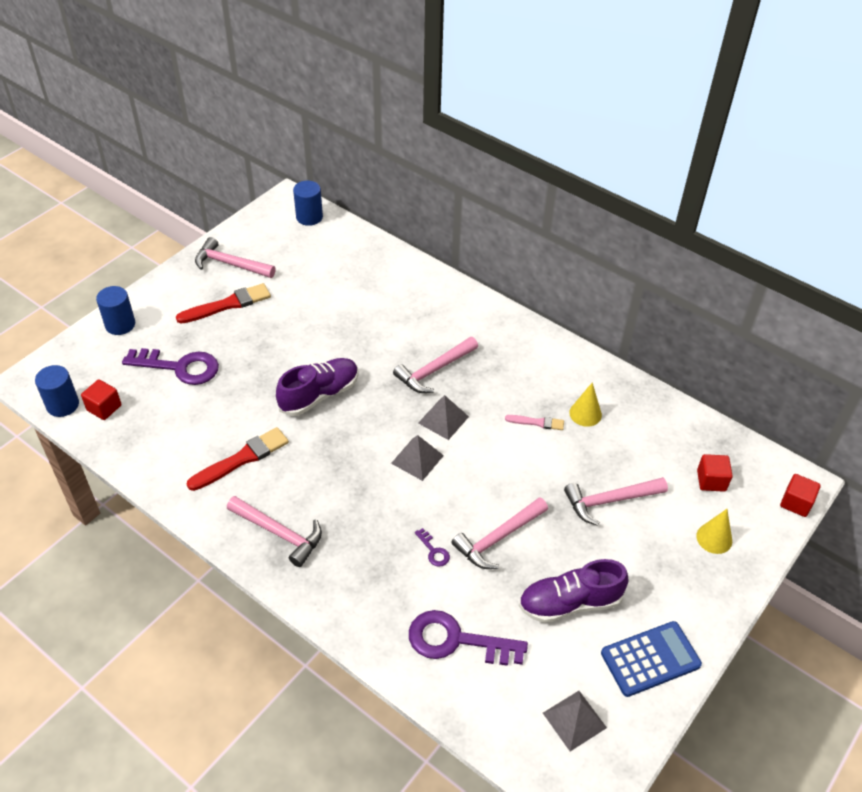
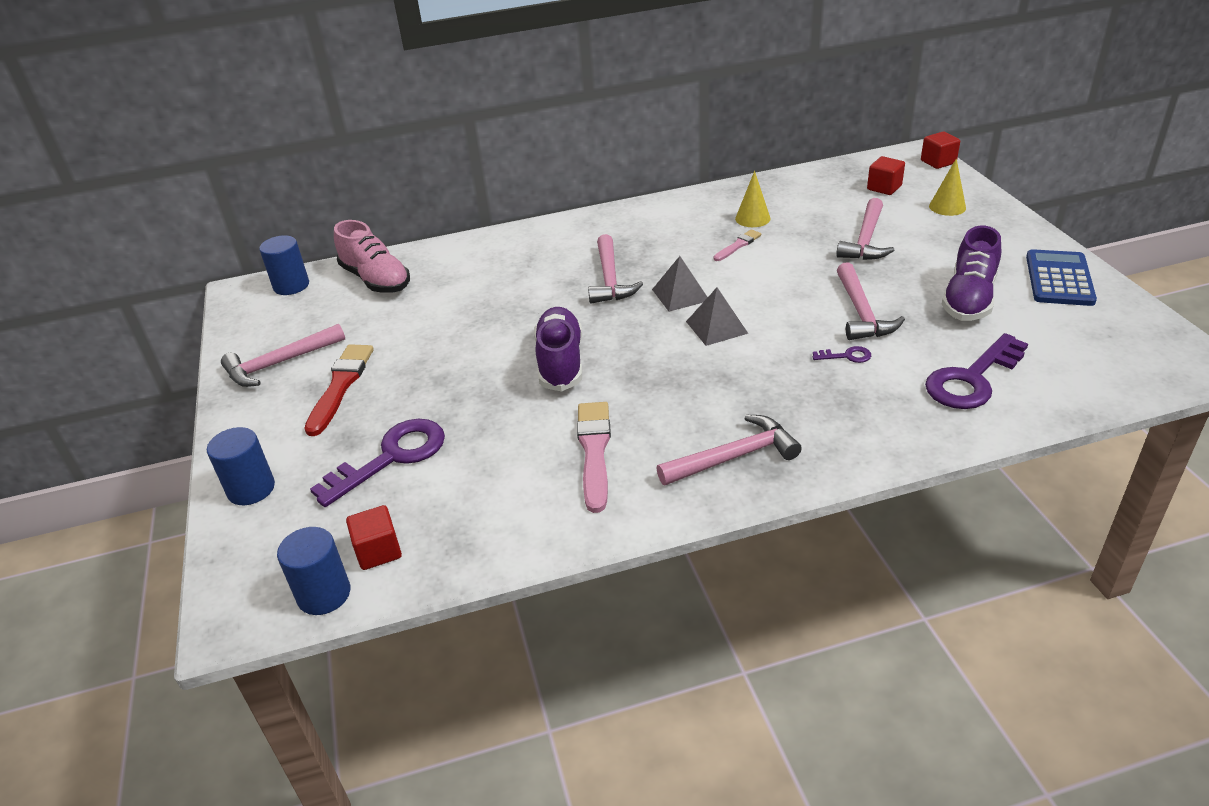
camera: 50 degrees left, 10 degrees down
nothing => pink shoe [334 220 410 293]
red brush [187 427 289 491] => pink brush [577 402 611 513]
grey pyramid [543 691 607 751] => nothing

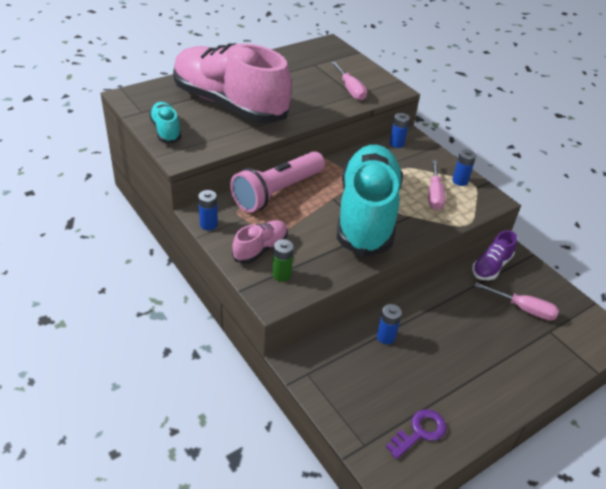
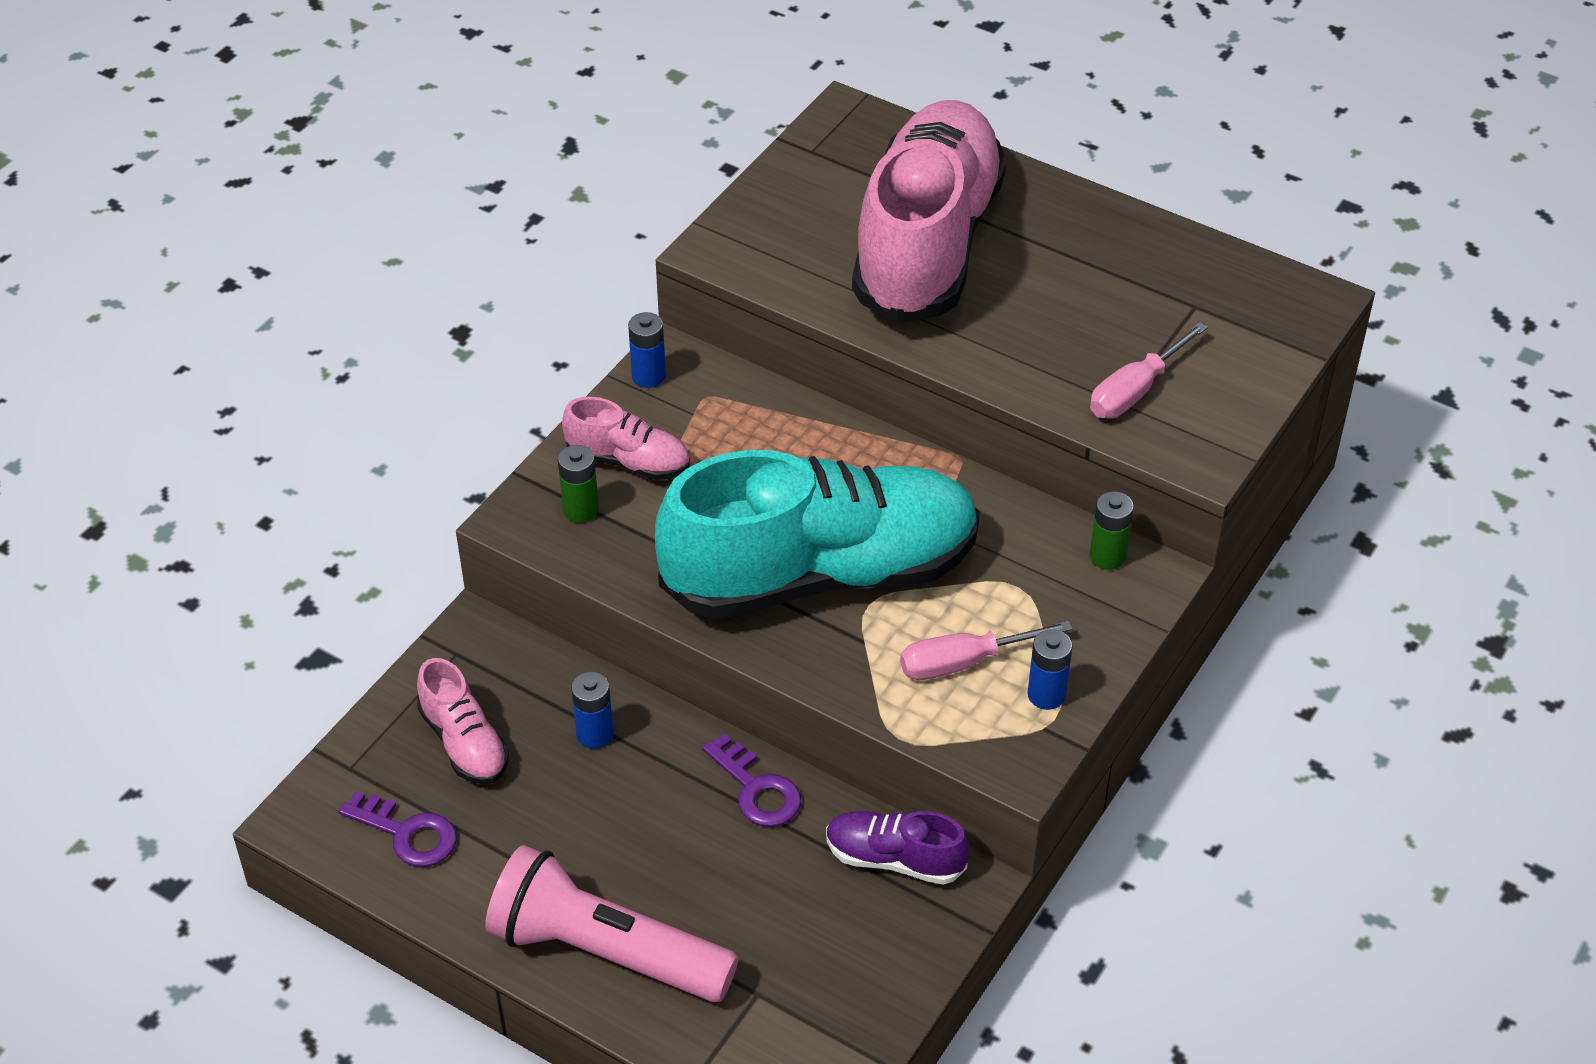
camera: 70 degrees right, 5 degrees up
nothing => pink shoe [417 658 509 784]
pink flashlight [230 151 325 213] => pink flashlight [485 845 738 1002], move
nothing => purple key [702 734 801 827]
blue battery [390 113 410 148] => green battery [1090 491 1134 570]
turquoise shoe [149 102 181 143] => nothing
pink screwdriver [475 282 559 321] => nothing

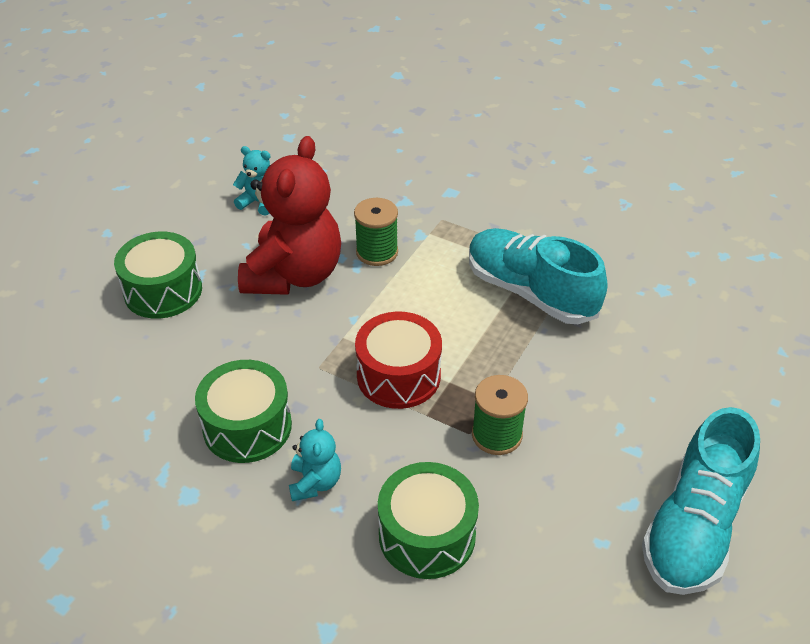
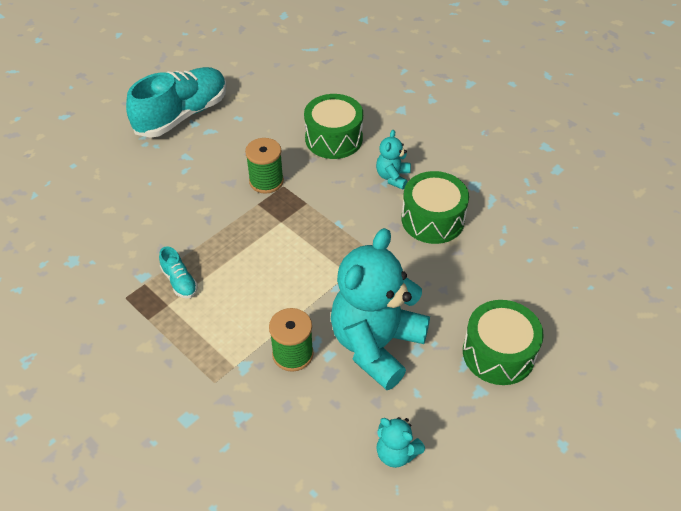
camera: 165 degrees left, 5 degrees up
turquoise shoe [469 228 607 324] => turquoise shoe [159 246 198 298], x0.43
red teddy bear [238 136 341 295] => turquoise teddy bear [331 228 430 390]
red drum [355 311 442 409] => nothing

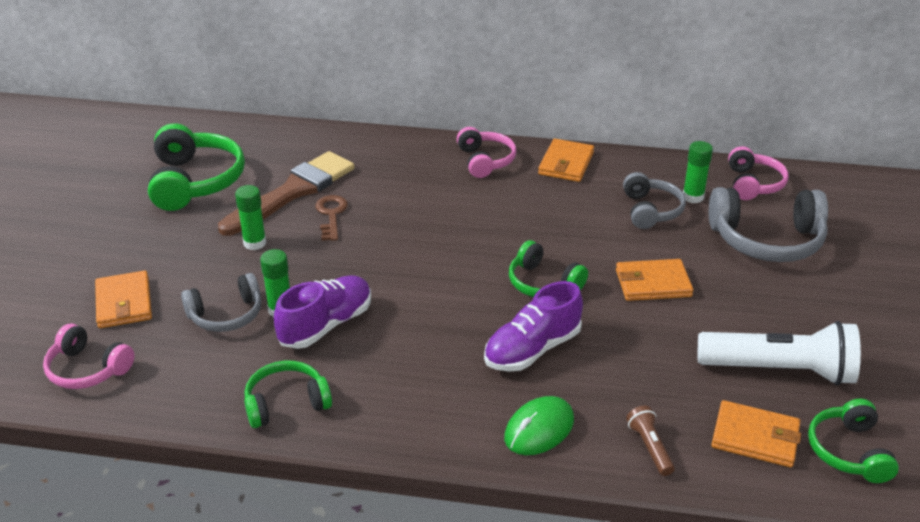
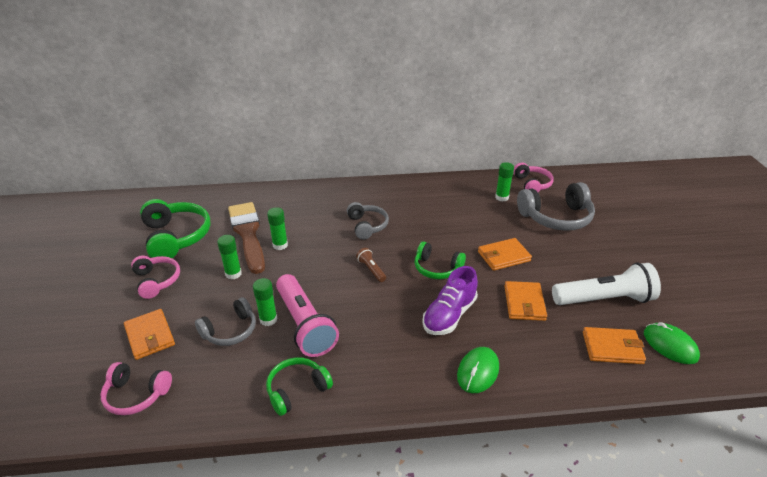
camera: 15 degrees left, 0 degrees up
pink headphones [457 127 517 178] => pink headphones [131 256 180 299], move
brown brush [218 151 355 236] => brown brush [228 202 265 274], 45 degrees counterclockwise
brown key [315 195 348 241] => green glue stick [267 207 288 250]
purple shoe [274 276 371 349] => pink flashlight [276 274 339 357]
grey headphones [623 172 686 229] => grey headphones [347 202 389 239], move
brown flashlight [626 406 675 476] => brown flashlight [356 248 386 282], move
orange wallet [538 139 594 182] => orange wallet [505 281 547 321], move
green headphones [808 398 899 483] => green mouse [644 322 700 364]

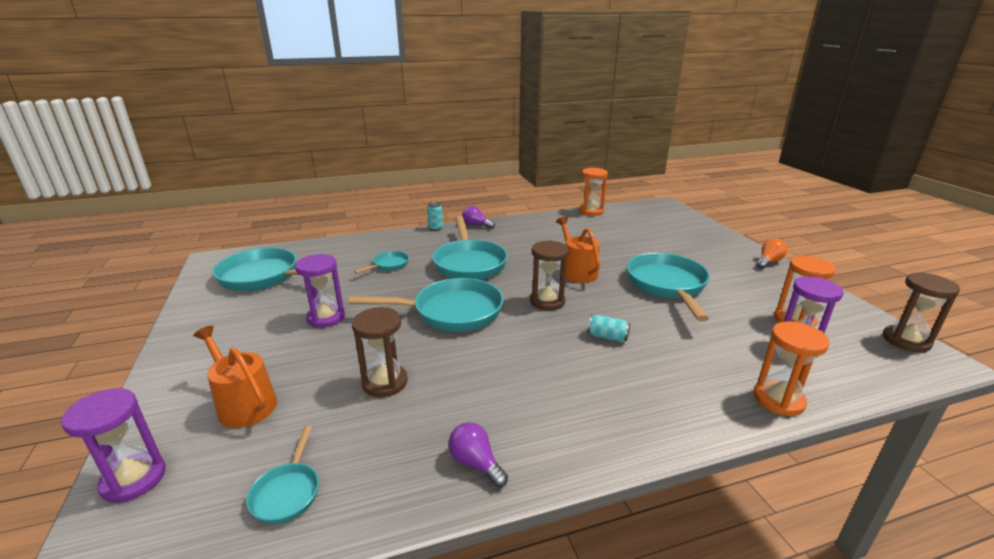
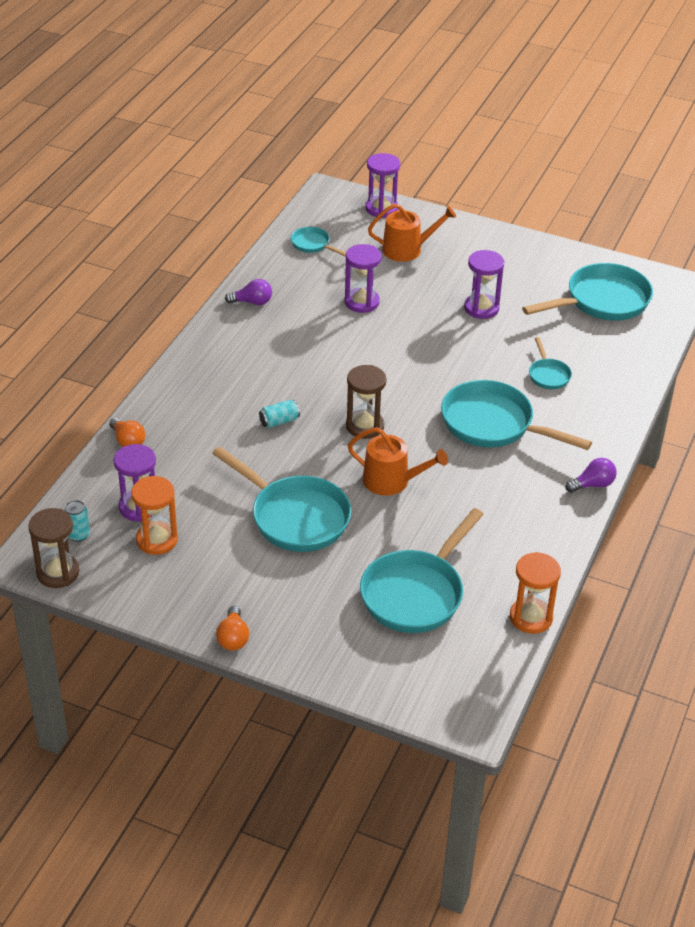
camera: 130 degrees right, 15 degrees up
turquoise can [427 202 443 231] => turquoise can [64 500 90 542], move
orange hourglass [753 321 829 416] => orange light bulb [109 418 146 447]
brown hourglass [352 307 408 397] => purple hourglass [345 244 382 313]
turquoise pan [349 278 504 332] => turquoise pan [360 508 484 633], move

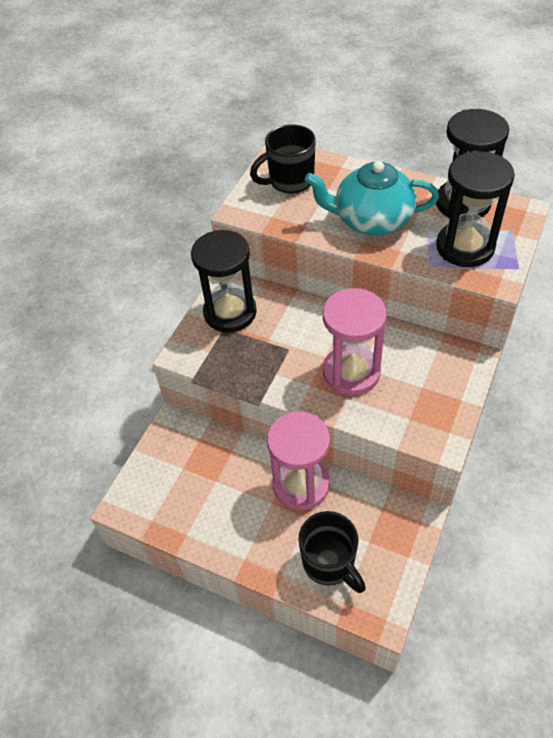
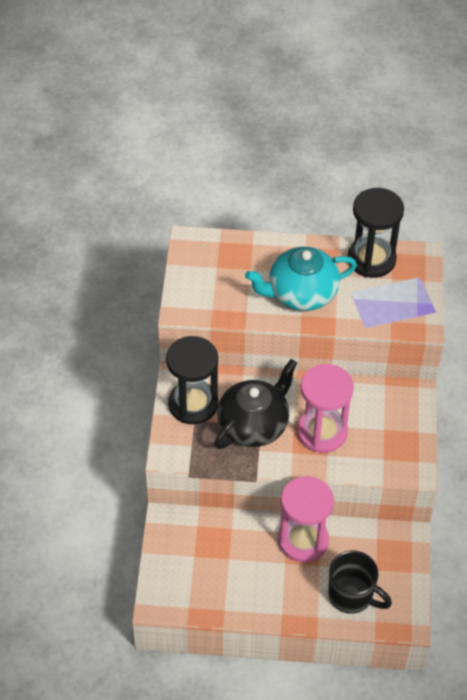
camera: 25 degrees left, 0 degrees up
nothing => black teapot [215 359 297 449]
black mug [250 124 316 194] => nothing
black hourglass [436 151 515 267] => nothing

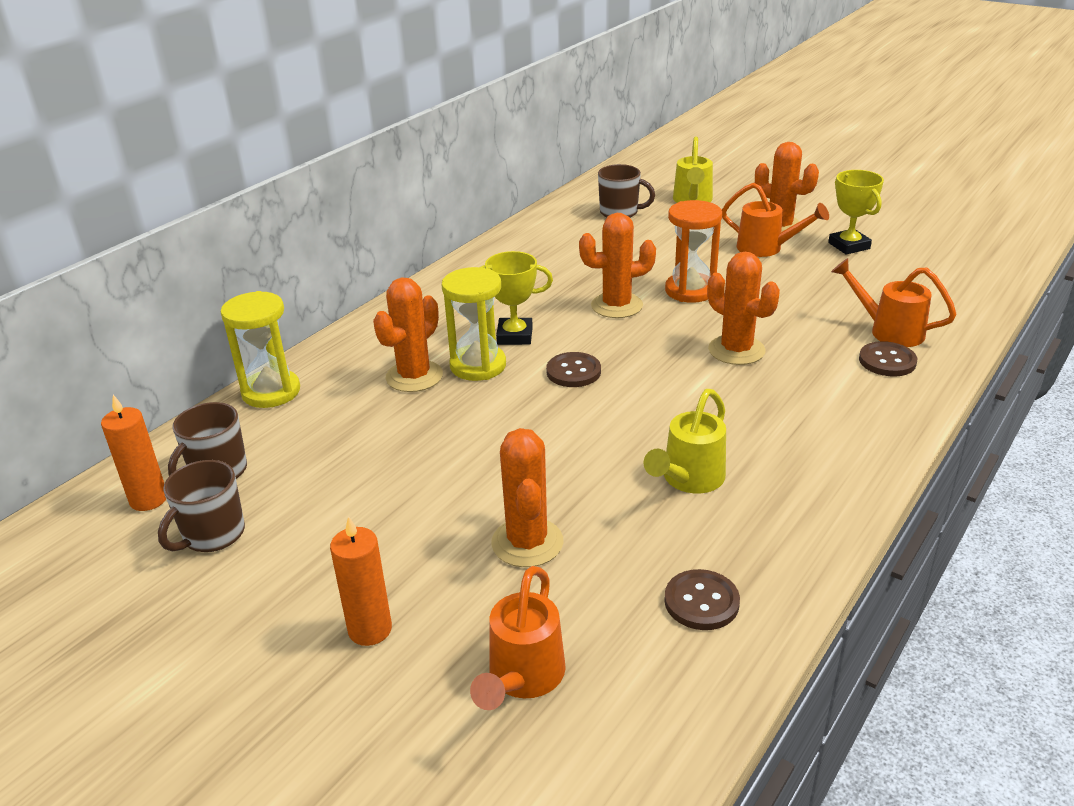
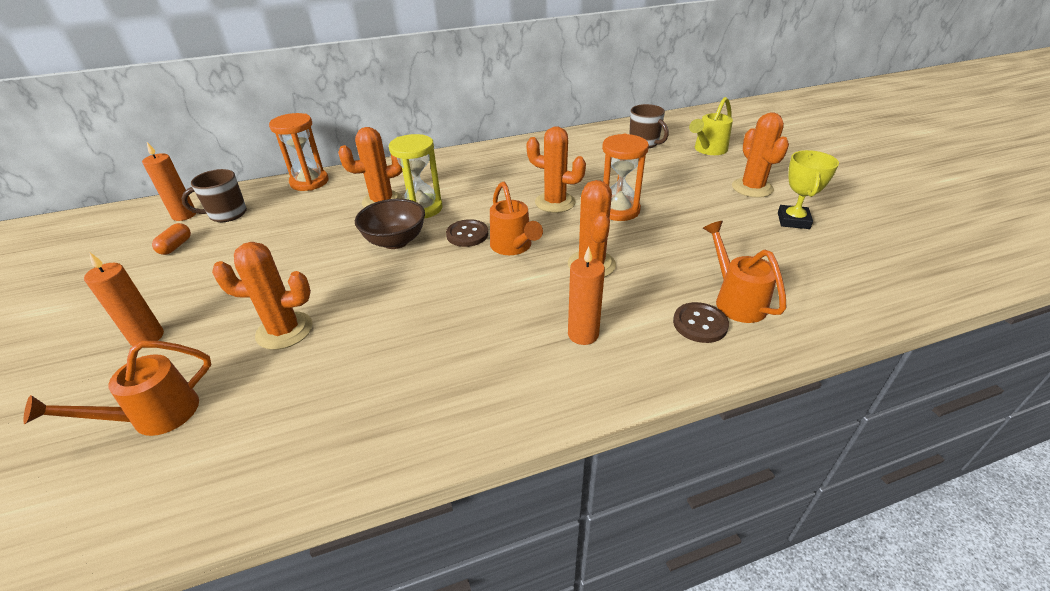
camera: 35 degrees right, 5 degrees up
brown mug [158 460 245 552] => orange capsule [152 223 191 255]
orange cactus [491 428 563 567] => orange cactus [212 242 313 350], 60 degrees clockwise
yellow hourglass [221 291 300 408] => orange hourglass [269 113 328 191]
nothing => brown bowl [355 199 425 249]
orange watering can [722 183 829 257] => orange watering can [490 182 543 255], move
nothing => orange candle [568 247 605 345]
yellow trophy [480 251 553 345] => nothing
yellow watering can [644 389 726 493] => nothing
brown button [664 569 740 630] => nothing

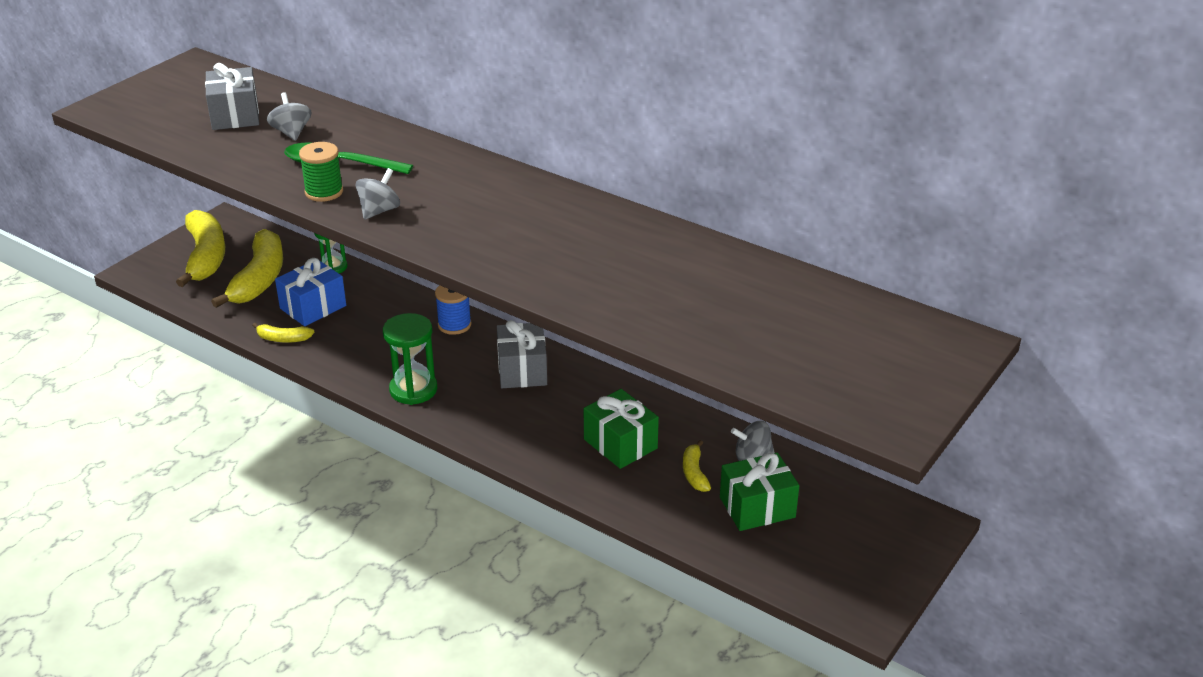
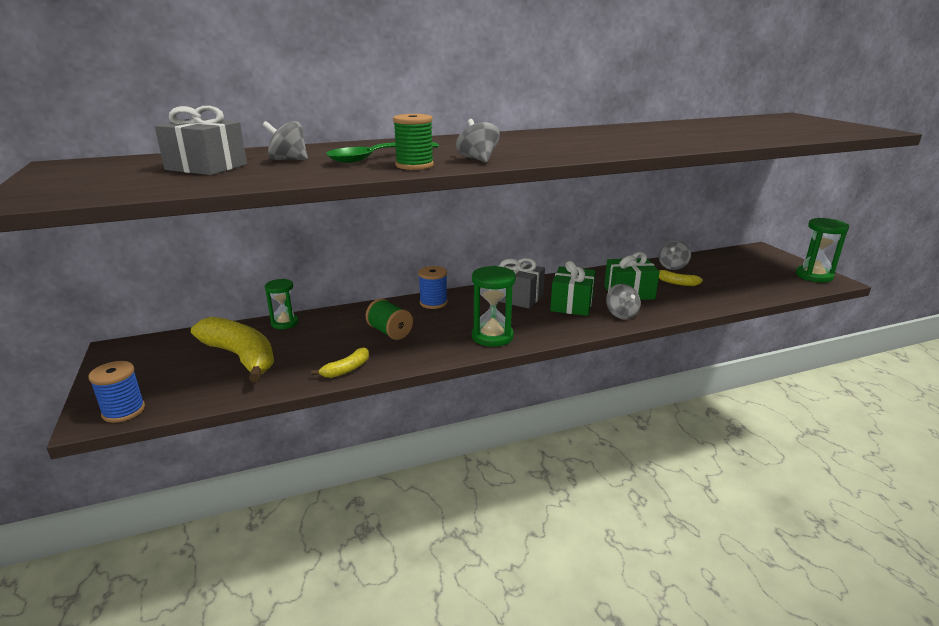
camera: 55 degrees left, 10 degrees down
nothing => blue spool [88 361 145 423]
nothing => green spool [366 298 413 340]
green gift [720 453 799 531] => green gift [550 261 596 316], move
nothing => grey spinning top [606 284 641 319]
nothing => green hourglass [796 218 849 282]
yellow banana [176 210 225 287] => nothing
blue gift [275 258 346 326] => nothing

